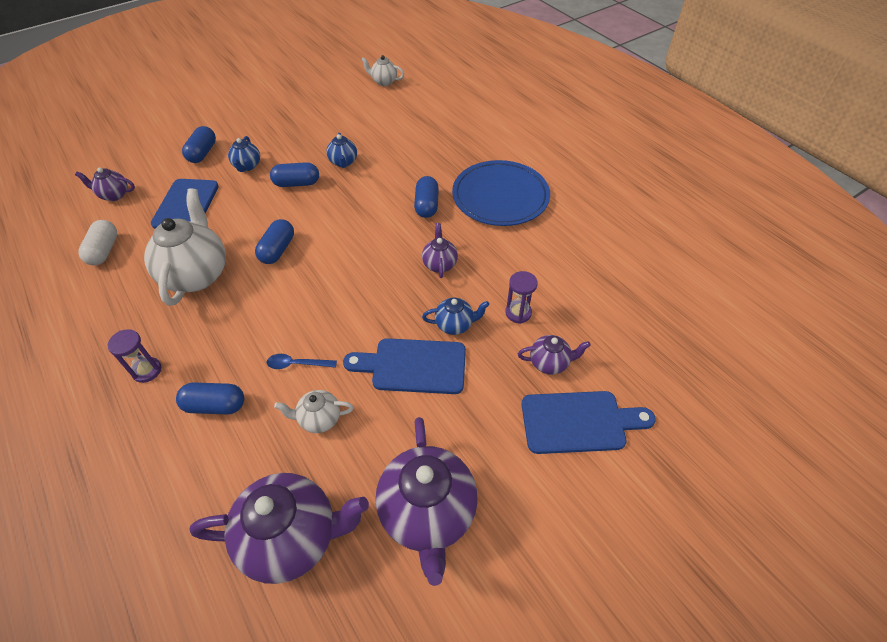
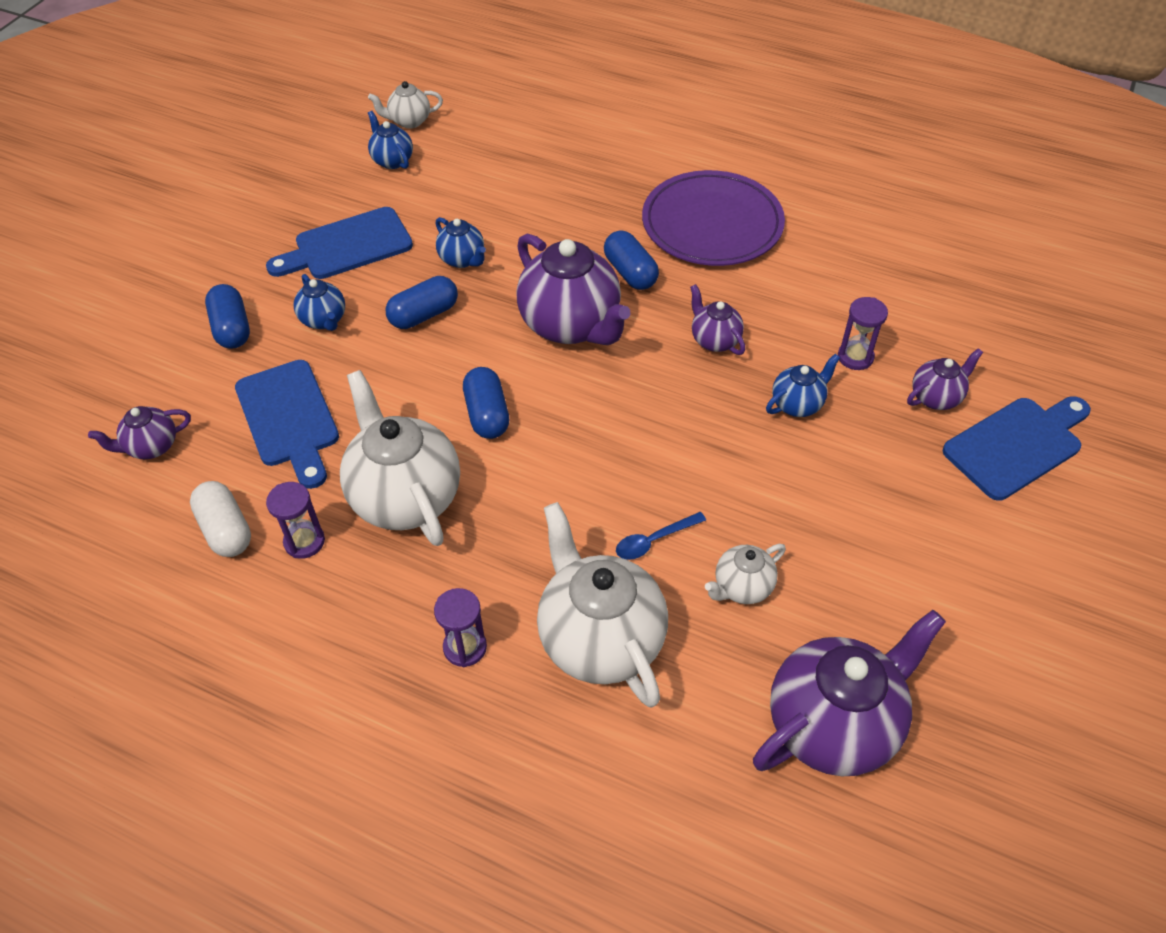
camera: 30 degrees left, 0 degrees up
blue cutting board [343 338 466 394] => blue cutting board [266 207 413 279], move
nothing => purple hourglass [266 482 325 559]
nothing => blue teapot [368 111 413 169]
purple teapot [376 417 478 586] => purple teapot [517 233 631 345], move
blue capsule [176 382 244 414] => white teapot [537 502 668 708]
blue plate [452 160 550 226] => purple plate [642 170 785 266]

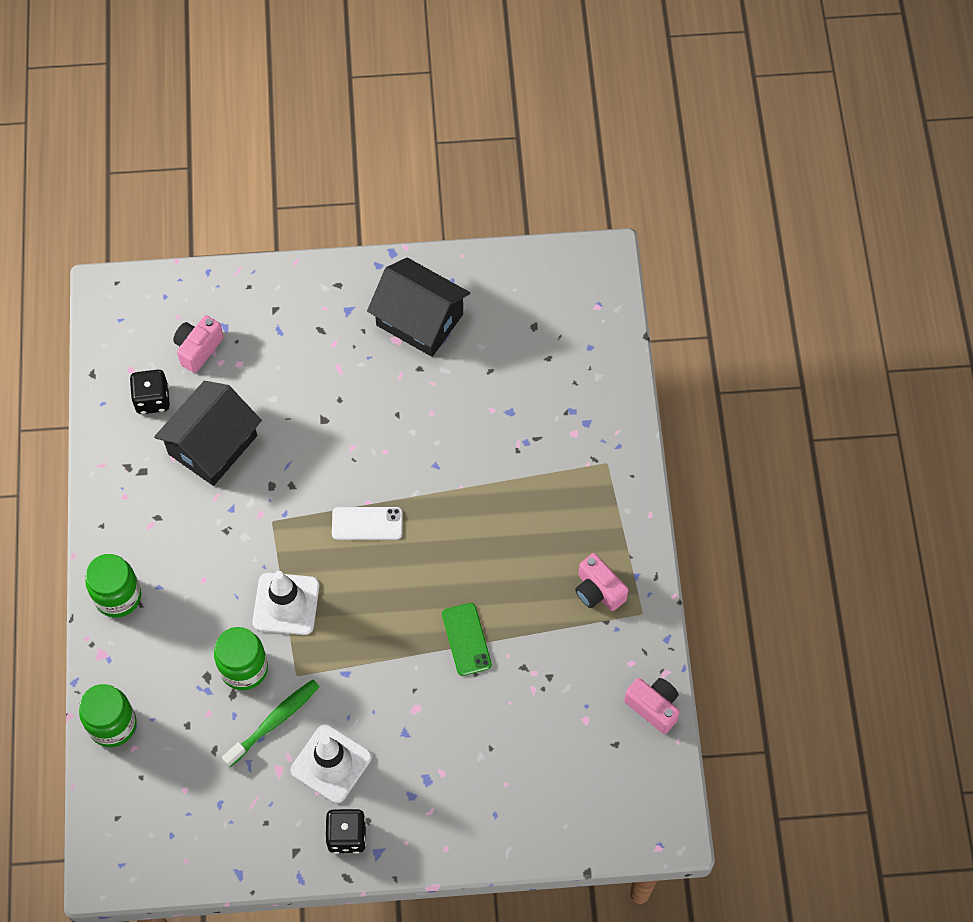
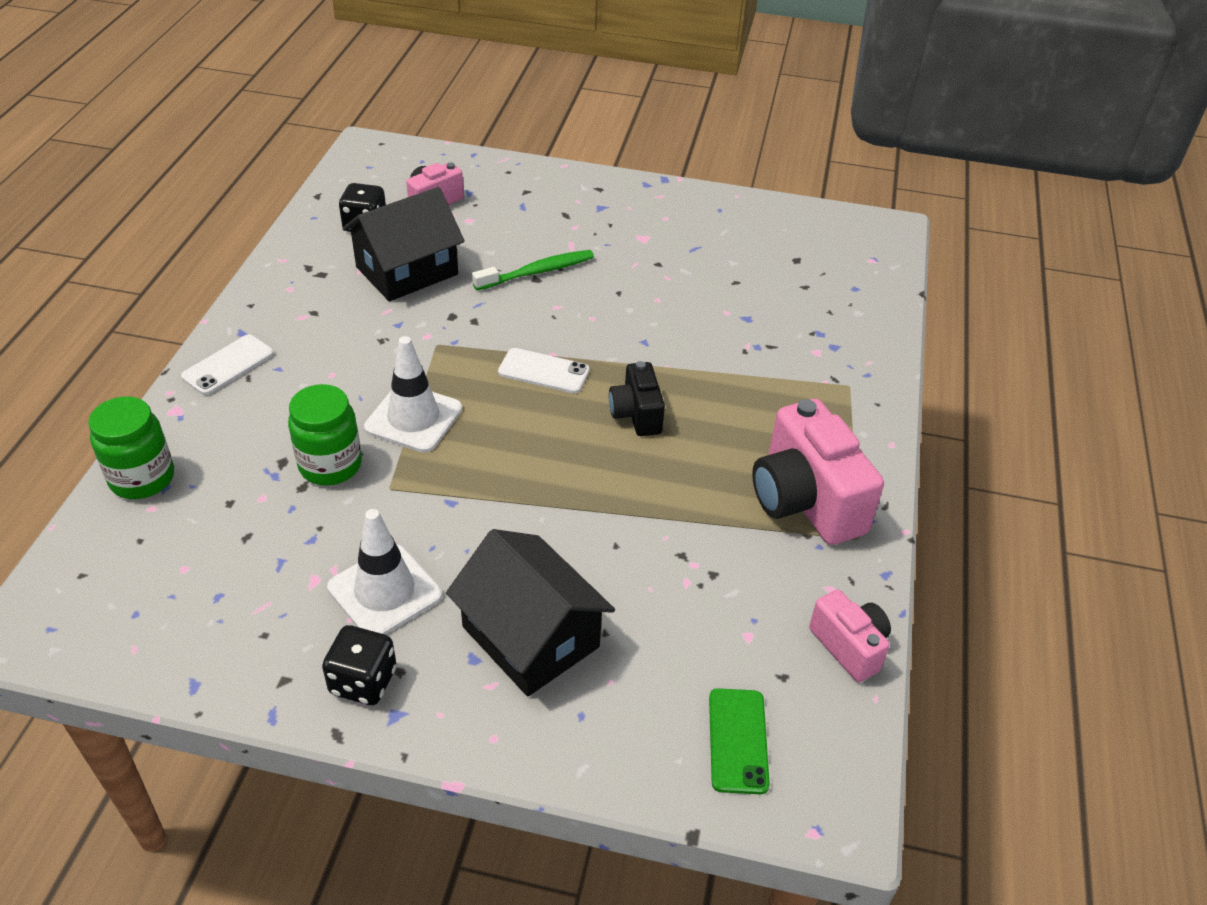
camera: 15 degrees right, 20 degrees down
green jar [85 554 141 618] => white phone [181 335 274 395]
black house [367 258 470 357] => black house [446 529 615 696], move
green toothbrush [222 679 319 767] => green toothbrush [472 250 594 290], move
nothing => black camera [609 361 665 436]
green phone [442 603 492 676] => green phone [709 688 770 794], move
pink camera [575 553 628 611] => pink camera [752 399 884 545], x1.79

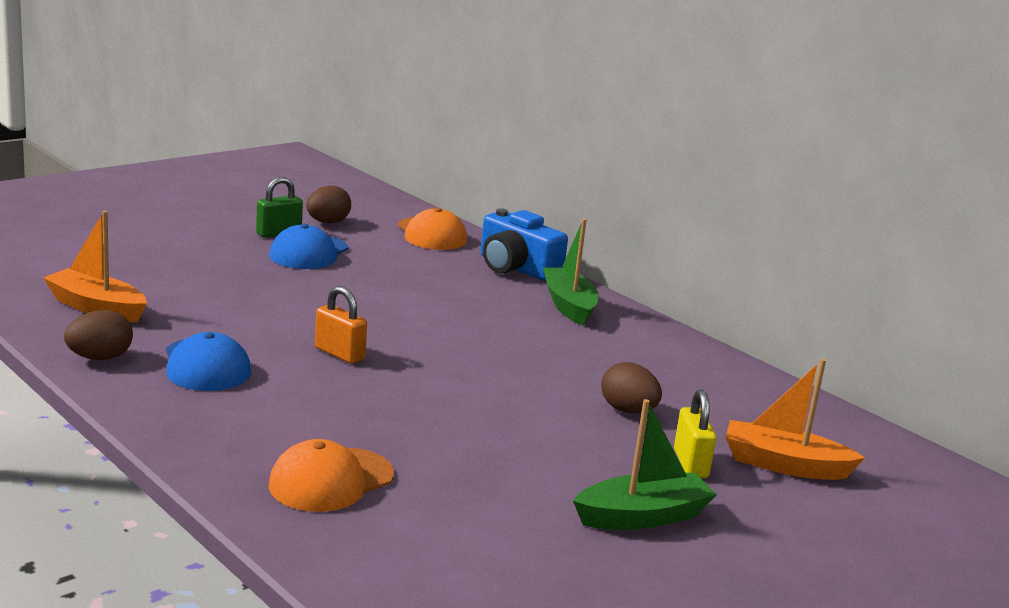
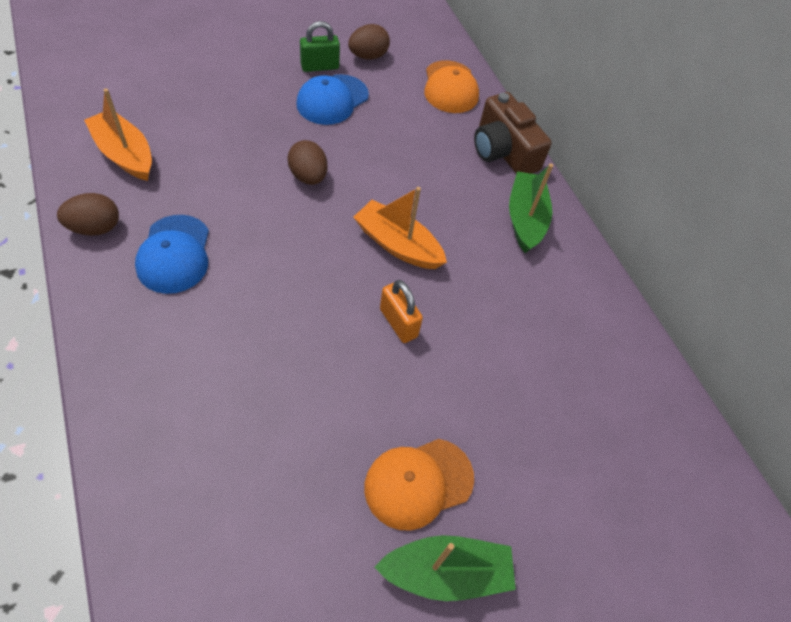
camera: 15 degrees right, 35 degrees up
brown egg [601 362 662 414] => brown egg [287 140 327 185], move
orange boat [726 359 865 480] => orange boat [354 187 447 269], move
orange cap [268 439 394 512] => orange cap [364 439 474 530], move
orange padlock [315 286 367 364] => orange padlock [380 280 423 343], move
blue camera [480 208 568 281] => brown camera [474 92 552 174]
yellow padlock [674 389 716 478] => nothing

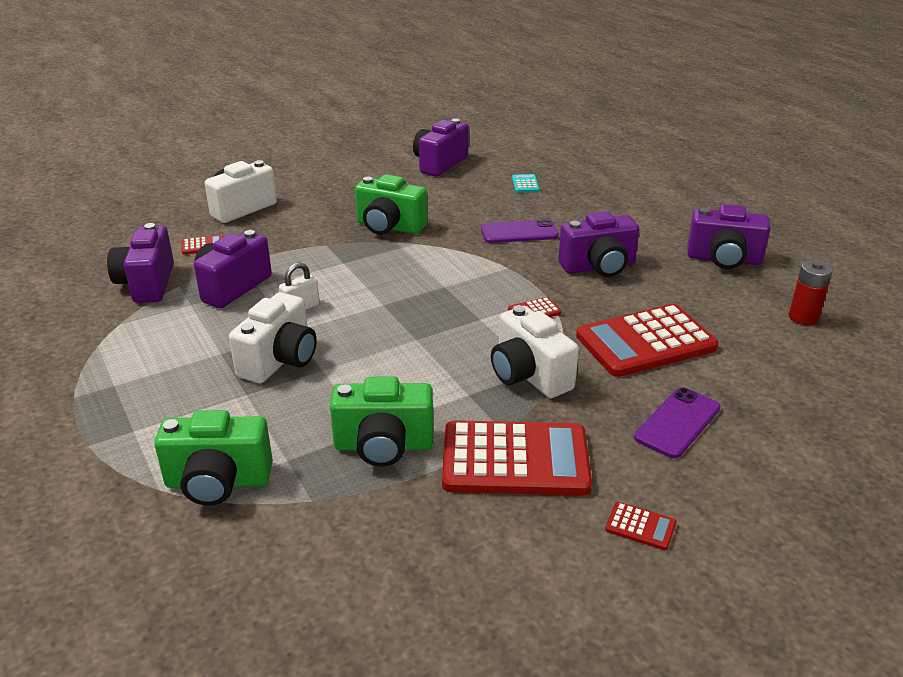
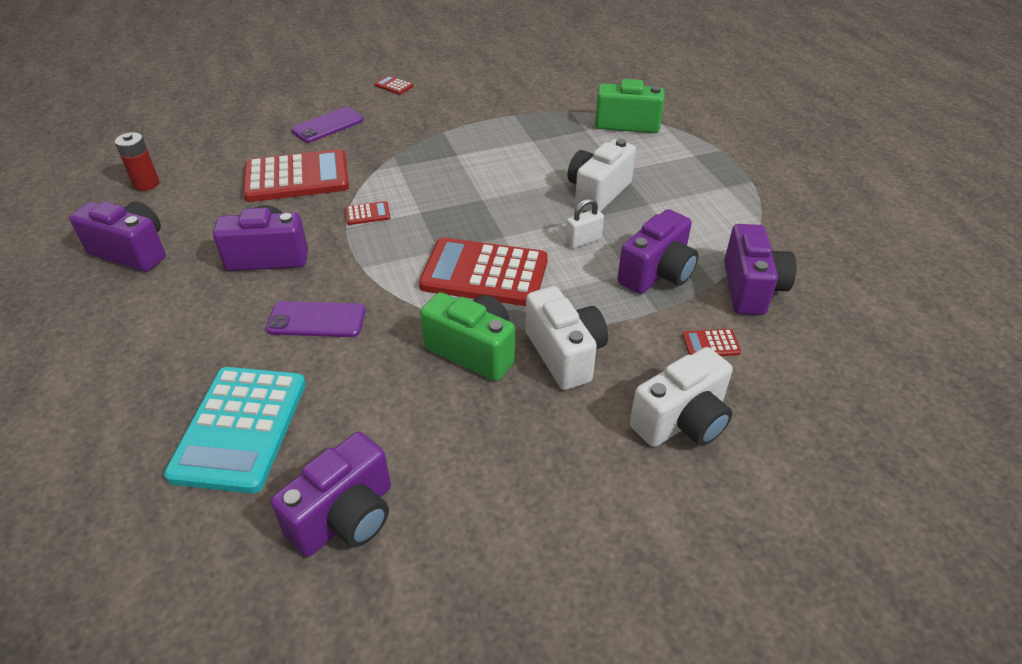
camera: 170 degrees left, 10 degrees up
turquoise calculator [512 174 540 192] => turquoise calculator [164 367 306 493], x2.49
red calculator [442 420 592 496] => red calculator [419 238 548 306], move
white camera [491 305 579 398] => white camera [526 286 608 390], move
green camera [330 377 433 467] => nothing

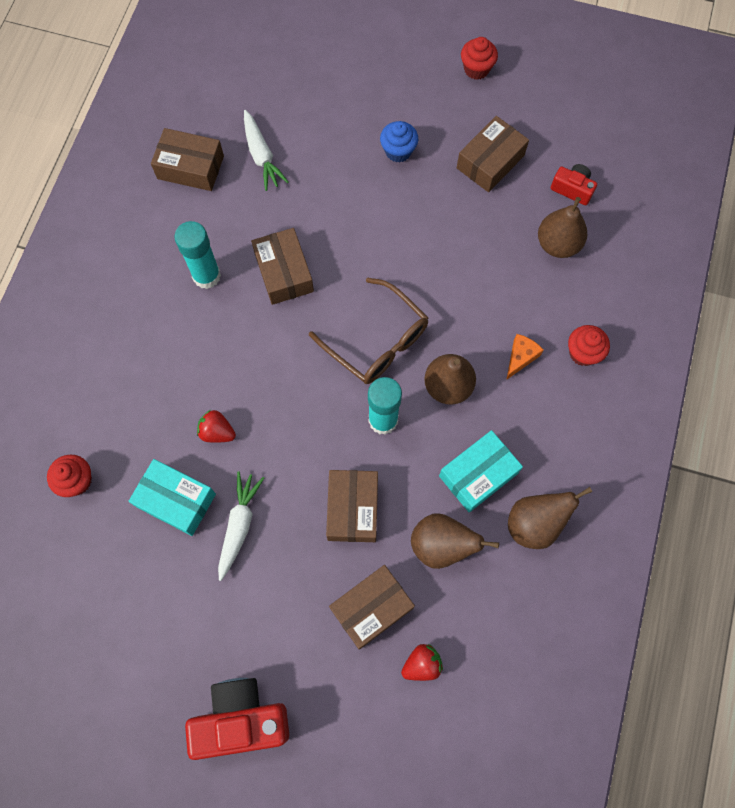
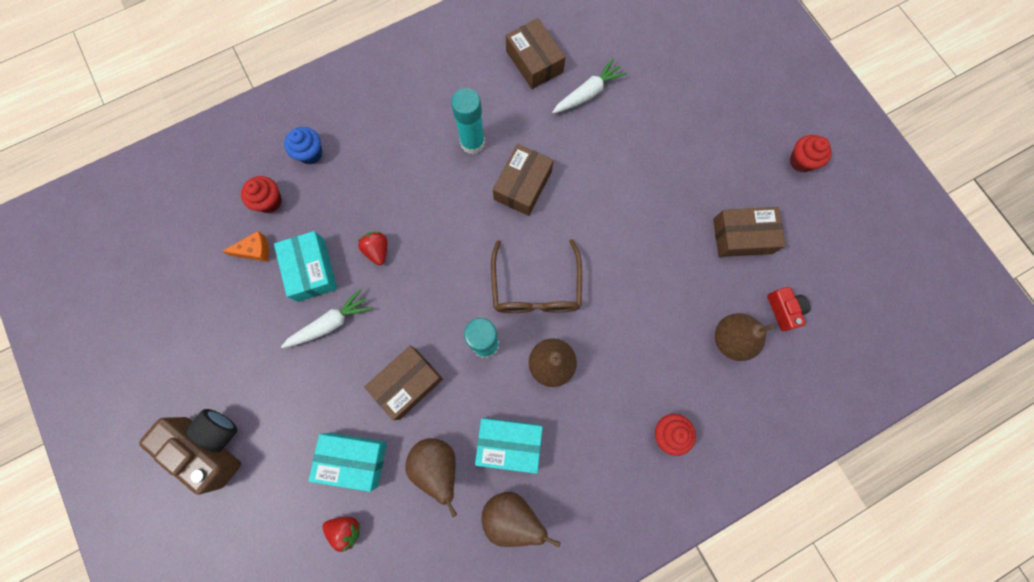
camera: 45 degrees right, 5 degrees up
red camera [185 678 289 760] => brown camera [139 409 241 495]
orange cheese [506 334 543 380] => orange cheese [222 231 269 262], move
blue cupcake [380 121 418 163] => blue cupcake [284 127 323 164], move
brown box [329 565 415 650] => turquoise box [309 433 387 492]
white carrot [244 110 289 191] => white carrot [552 59 627 114], 150 degrees counterclockwise

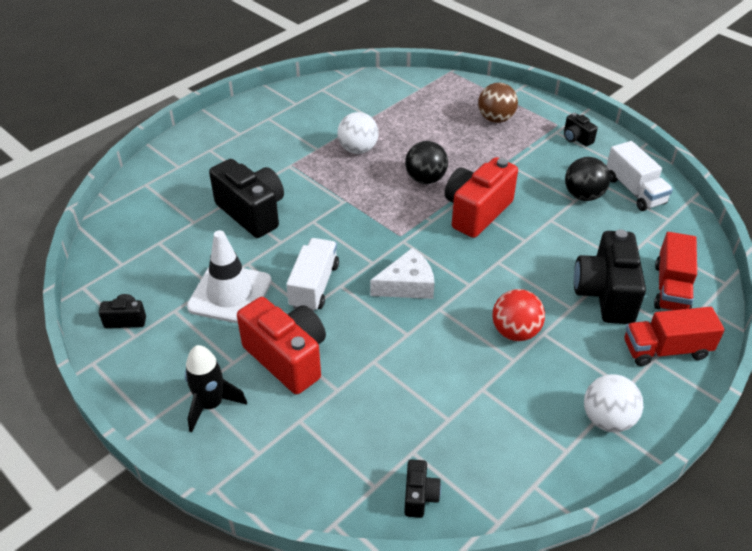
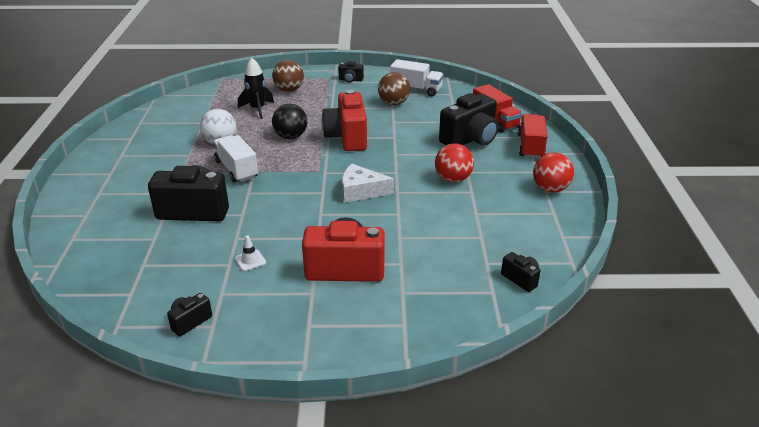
camera: 45 degrees left, 10 degrees down
white truck [286 238 339 311] => white truck [213 135 258 183], move
white traffic cone [187 230 272 324] => white traffic cone [235 235 266 271], x0.40
black rocket [185 345 247 432] => black rocket [238 58 274 119], move
white cheese [370 248 435 299] => white cheese [342 164 394 203], 105 degrees counterclockwise
black ball [565 157 610 201] => brown ball [378 72 410 105]
black camera [574 229 646 324] => black camera [439 93 499 145], 90 degrees counterclockwise
red truck [624 307 725 366] => red truck [518 114 547 158], 150 degrees clockwise
white ball [584 374 643 432] => red ball [533 153 574 192]

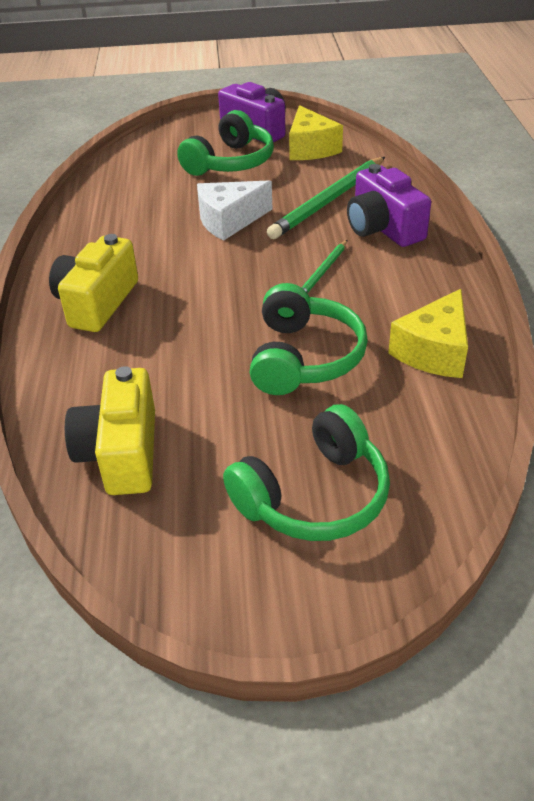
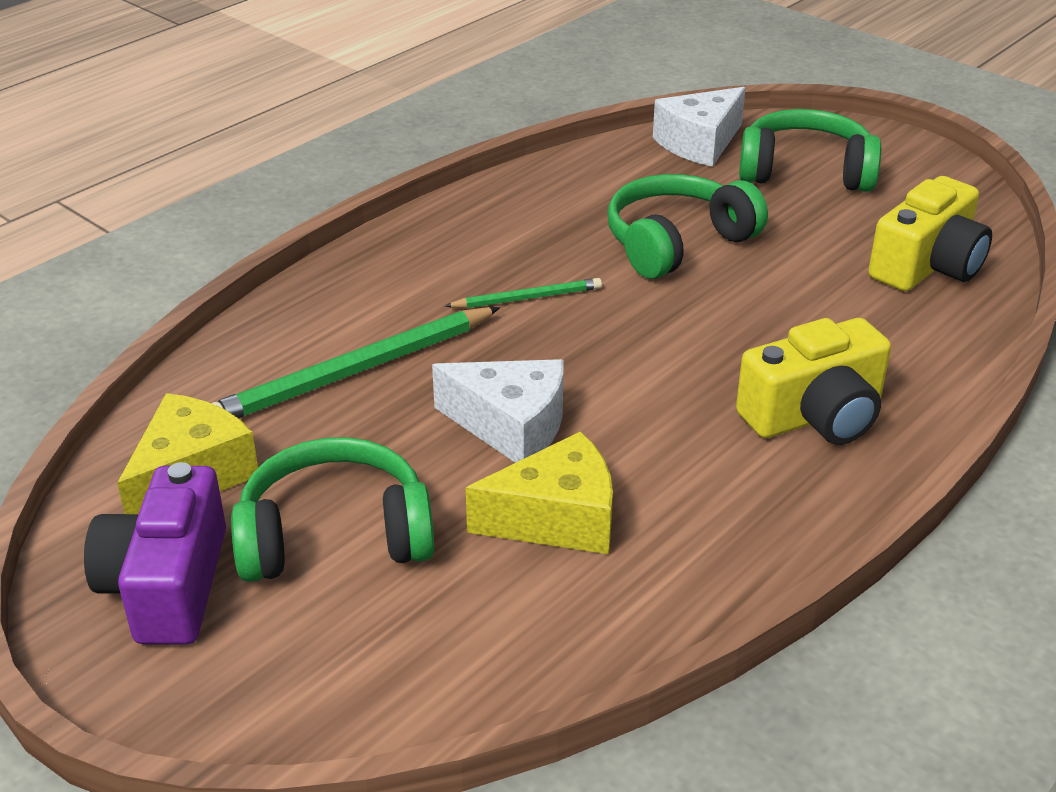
camera: 135 degrees left, 5 degrees down
green pencil [267 157 385 239] => green pencil [211 307 500 418], 150 degrees clockwise
yellow cheese [388 289 468 378] => yellow cheese [466 431 613 554], move
nothing => white cheese [653 87 746 167]
purple camera [347 164 431 247] => nothing

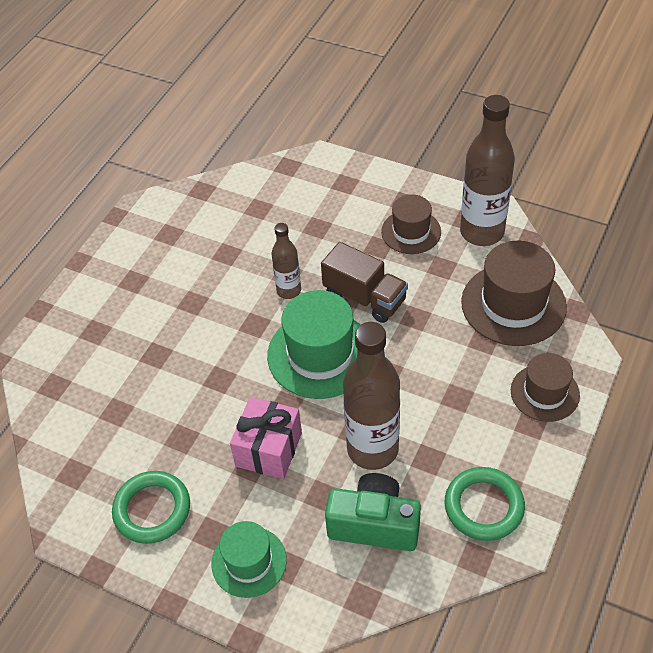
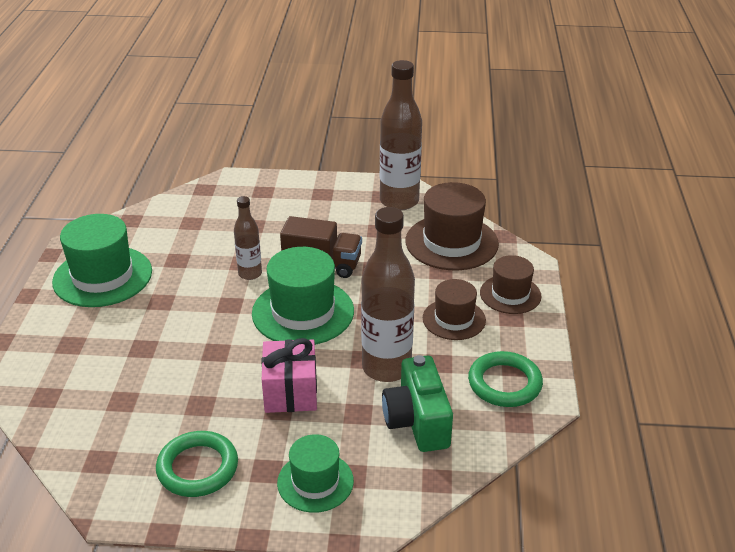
camera: 25 degrees left, 15 degrees down
nothing => green hat [52 214 152 307]
green camera [325 473 421 551] => green camera [382 355 453 452], 90 degrees counterclockwise
brown hat [381 194 441 254] => brown hat [423 279 486 340], move

